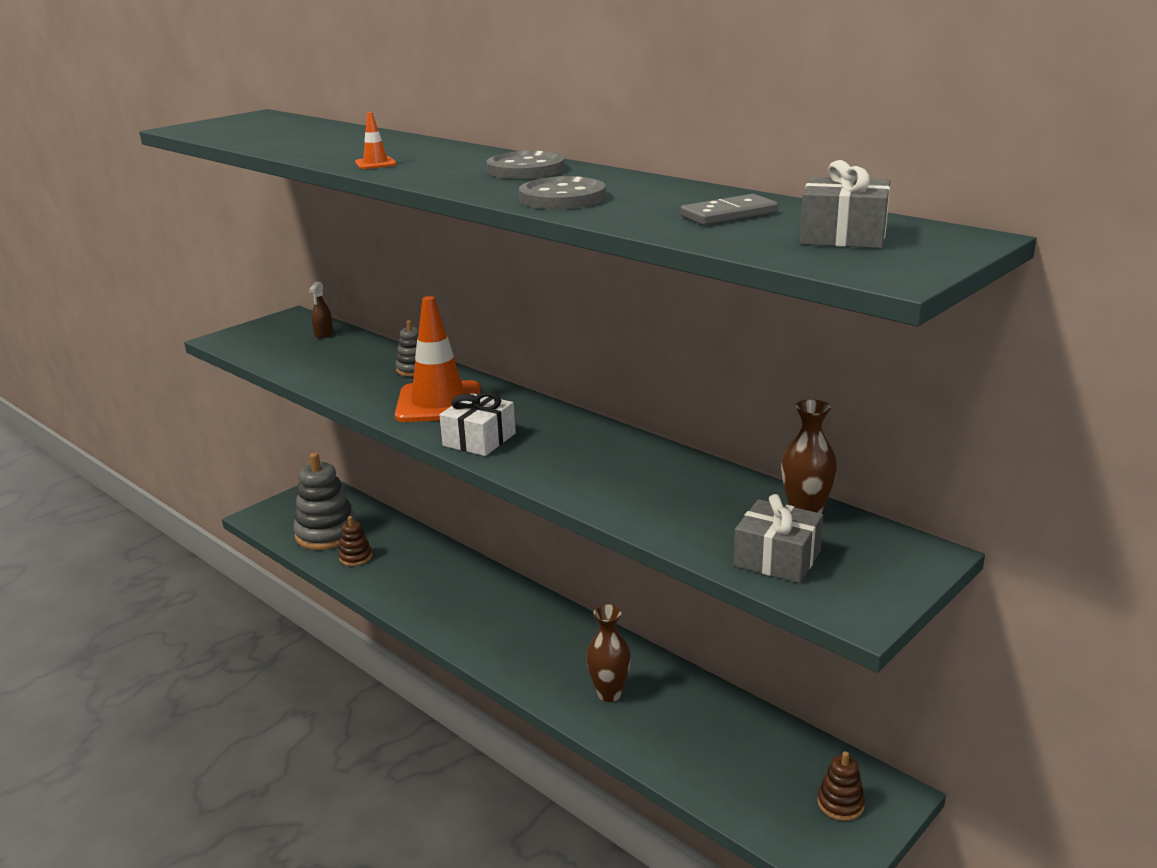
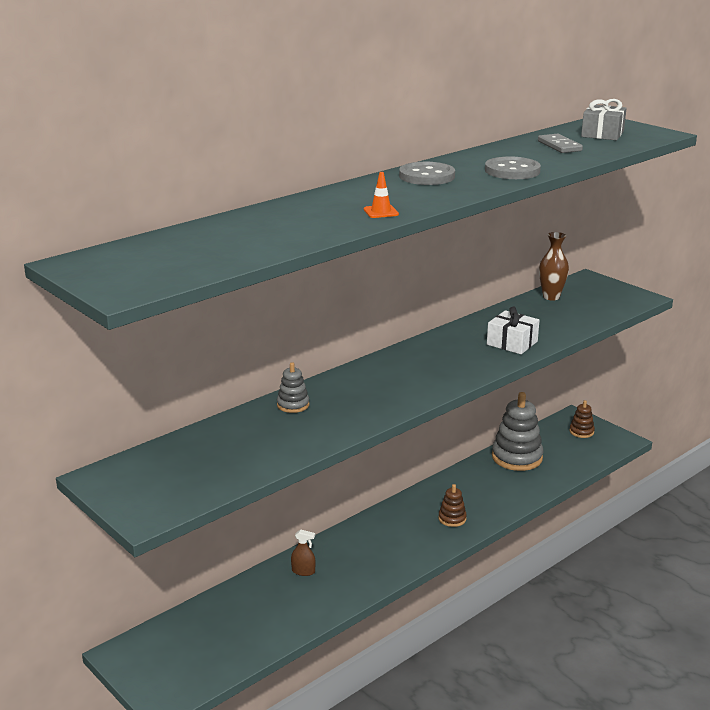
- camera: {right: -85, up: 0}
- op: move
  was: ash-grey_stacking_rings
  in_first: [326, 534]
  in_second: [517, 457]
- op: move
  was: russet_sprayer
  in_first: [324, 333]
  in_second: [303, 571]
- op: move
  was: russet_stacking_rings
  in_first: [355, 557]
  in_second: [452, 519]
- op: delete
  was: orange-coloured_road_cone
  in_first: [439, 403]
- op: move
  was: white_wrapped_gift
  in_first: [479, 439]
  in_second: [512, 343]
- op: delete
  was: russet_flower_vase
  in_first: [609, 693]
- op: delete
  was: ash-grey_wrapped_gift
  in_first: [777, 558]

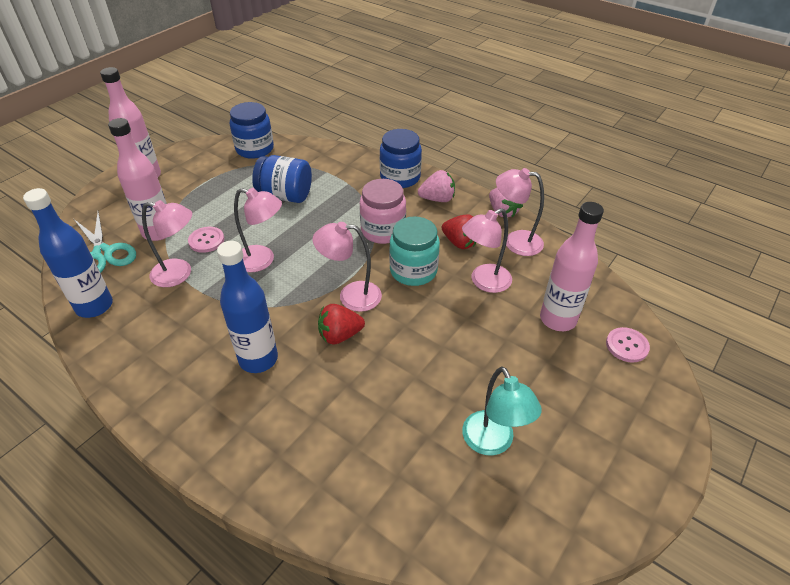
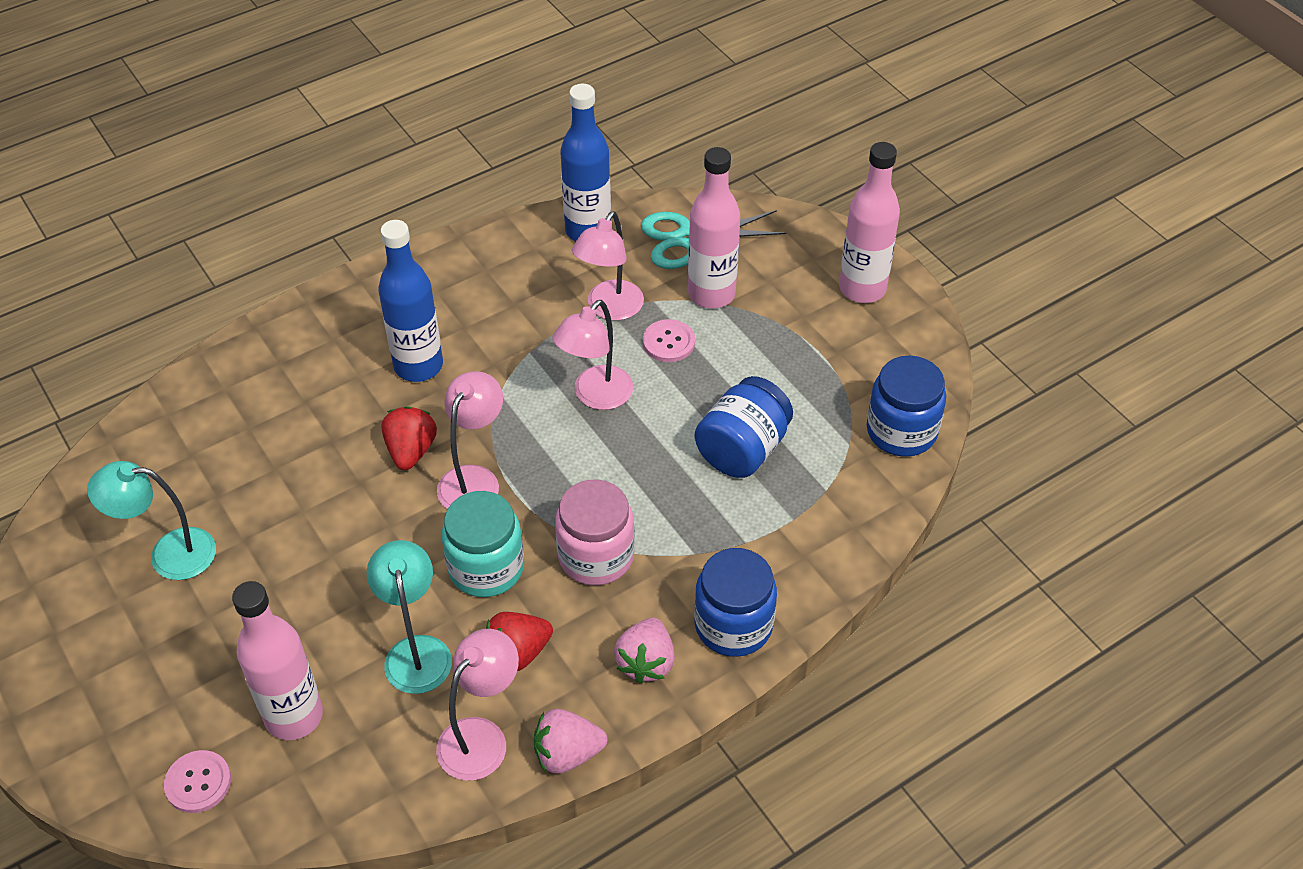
- camera: {right: 110, up: 5}
- op: recolor
  was: rose-pink_lamp
  now: turquoise_lamp
  in_first: [484, 282]
  in_second: [416, 651]

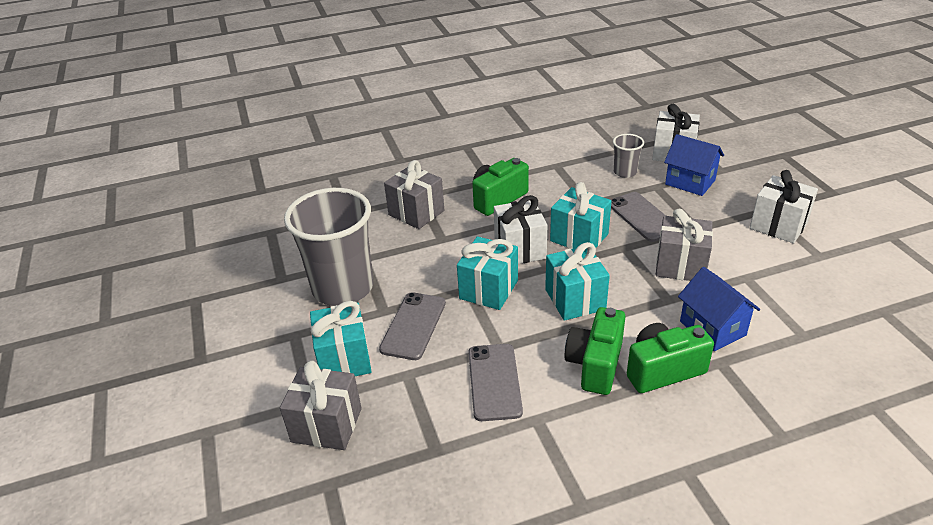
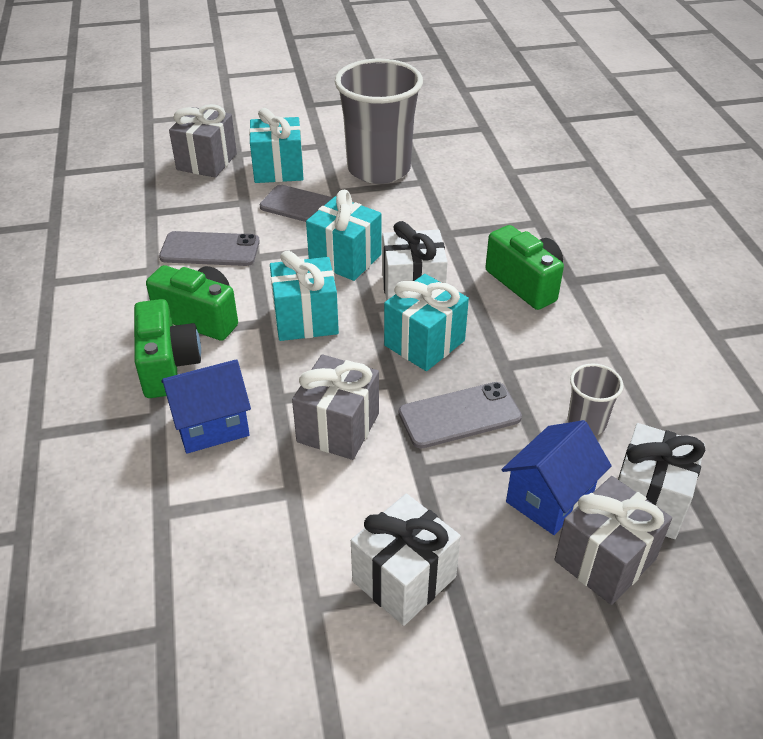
- camera: {right: 95, up: 5}
- op: move
  was: ash-grey_wrapped_gift
  in_first: [416, 213]
  in_second: [605, 560]

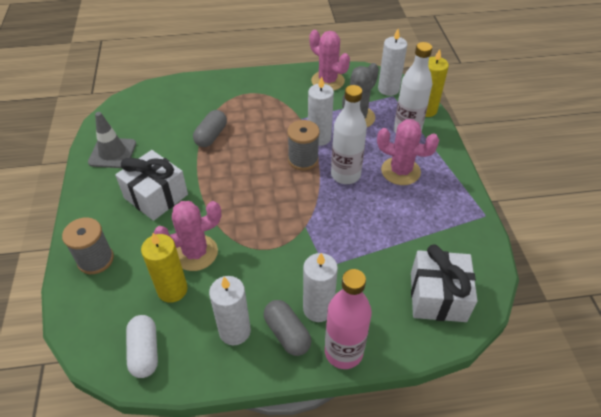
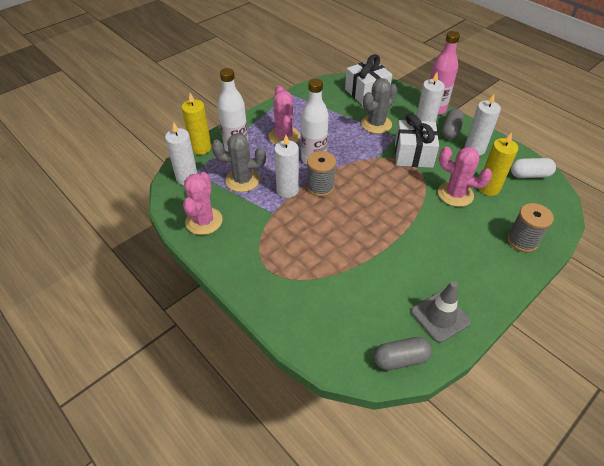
- camera: {right: -125, up: 0}
- op: move
  was: white_wrapped_gift
  in_first: [156, 196]
  in_second: [413, 154]
- op: rotate
  was: white_capsule
  in_first: [145, 352]
  in_second: [529, 175]
  clockwise: 45
- op: move
  was: ash-grey_capsule
  in_first: [211, 136]
  in_second: [400, 359]
- op: insert
  now: ash-grey_saguaro_cactus
  in_second: [376, 124]

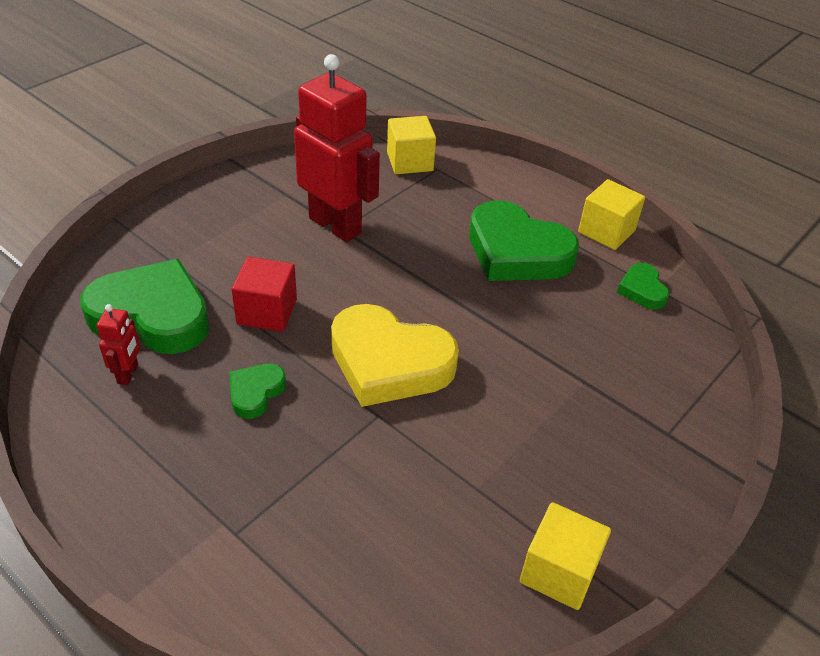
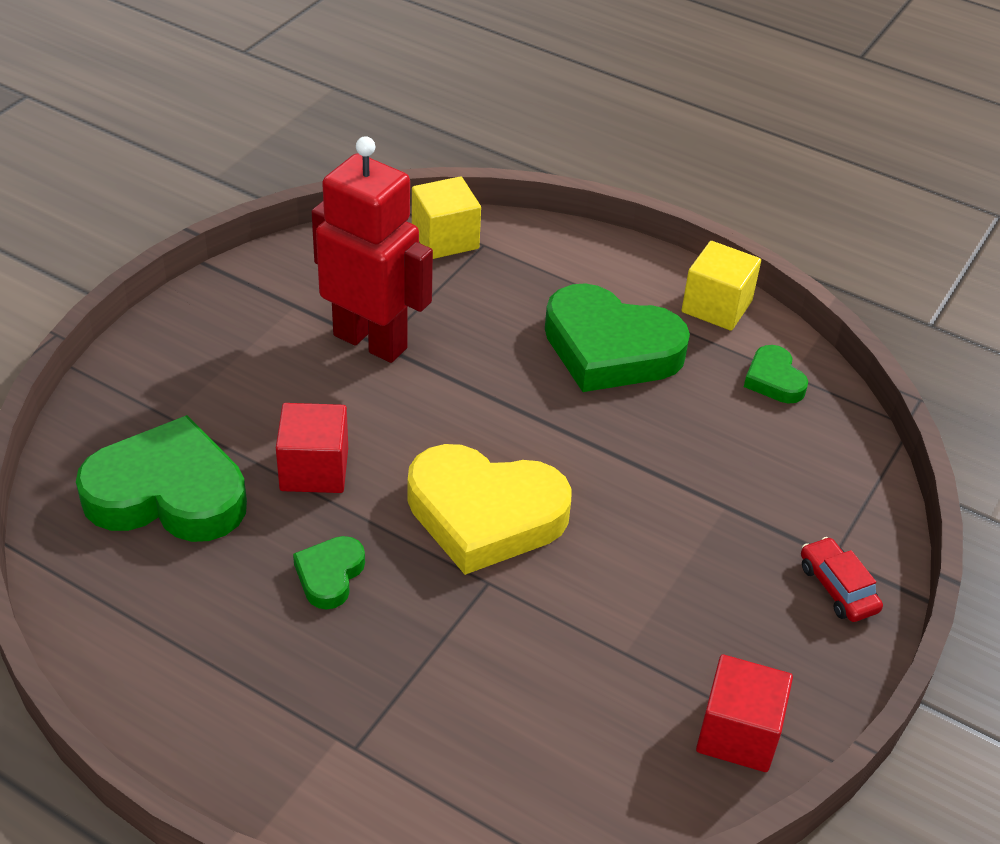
- camera: {right: -10, up: 0}
- op: delete
  was: scarlet_robot_figure
  in_first: [128, 374]
- op: recolor
  was: bright_yellow_cube
  now: scarlet_cube
  in_first: [559, 571]
  in_second: [738, 733]
- op: insert
  now: scarlet_toy_car
  in_second: [838, 588]

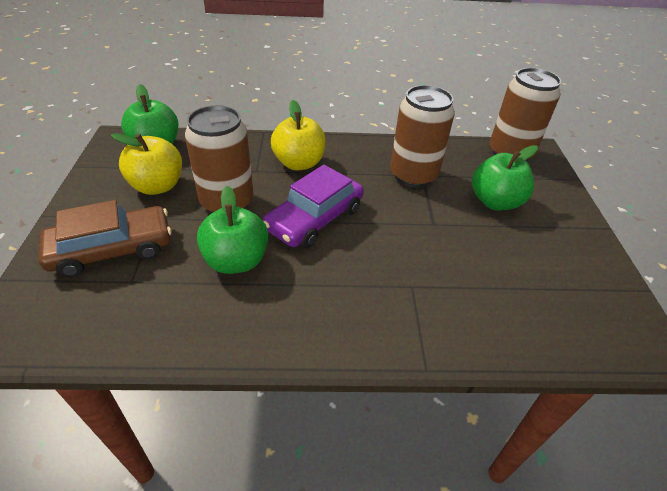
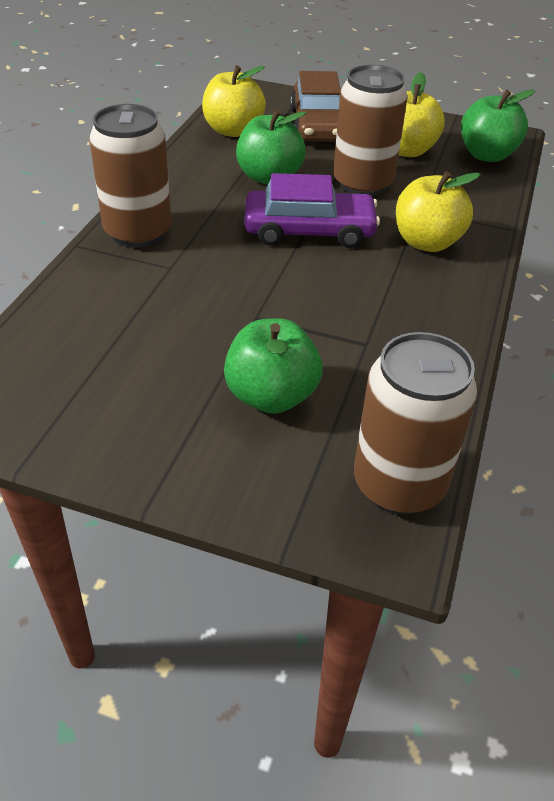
- camera: {right: 110, up: 0}
- op: rotate
  was: royal_purple_toy_car
  in_first: [314, 219]
  in_second: [309, 231]
  clockwise: 120
- op: move
  was: russet_soda_can
  in_first: [413, 175]
  in_second: [138, 232]
- op: insert
  now: bright_yellow_apple_fruit
  in_second: [233, 130]

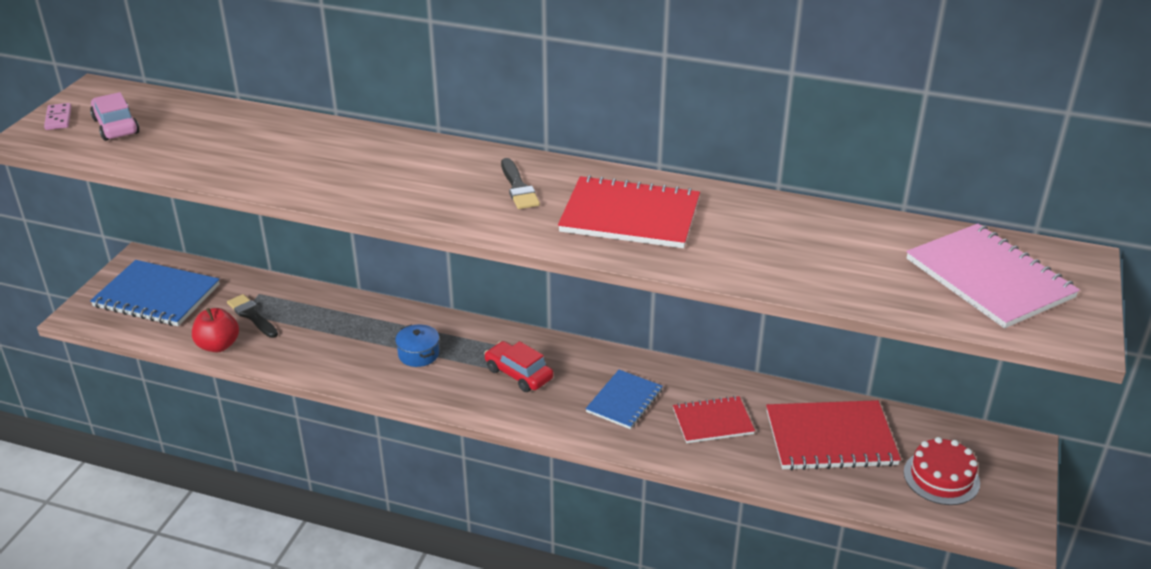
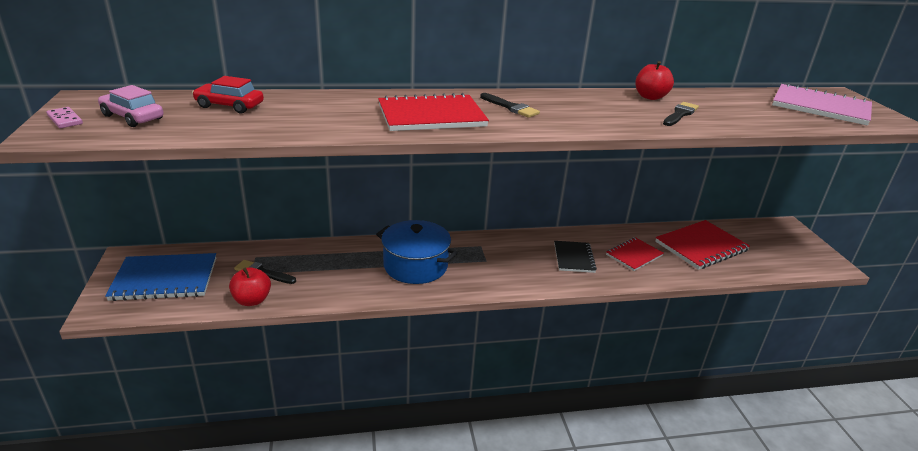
- camera: {right: -30, up: -5}
- op: resize
  was: cobalt_pot
  in_first: [418, 354]
  in_second: [415, 266]
  ratio: 2.03
- op: move
  was: scarlet_toy_car
  in_first: [518, 374]
  in_second: [229, 106]
- op: move
  was: scarlet_notepad
  in_first: [630, 216]
  in_second: [431, 116]
- op: recolor
  was: cobalt_notepad
  now: black_notepad
  in_first: [624, 401]
  in_second: [574, 258]
- op: delete
  was: scarlet_gateau
  in_first: [941, 477]
- op: insert
  now: scarlet_apple_fruit
  in_second: [650, 97]
- op: insert
  now: black_paintbrush
  in_second: [680, 114]

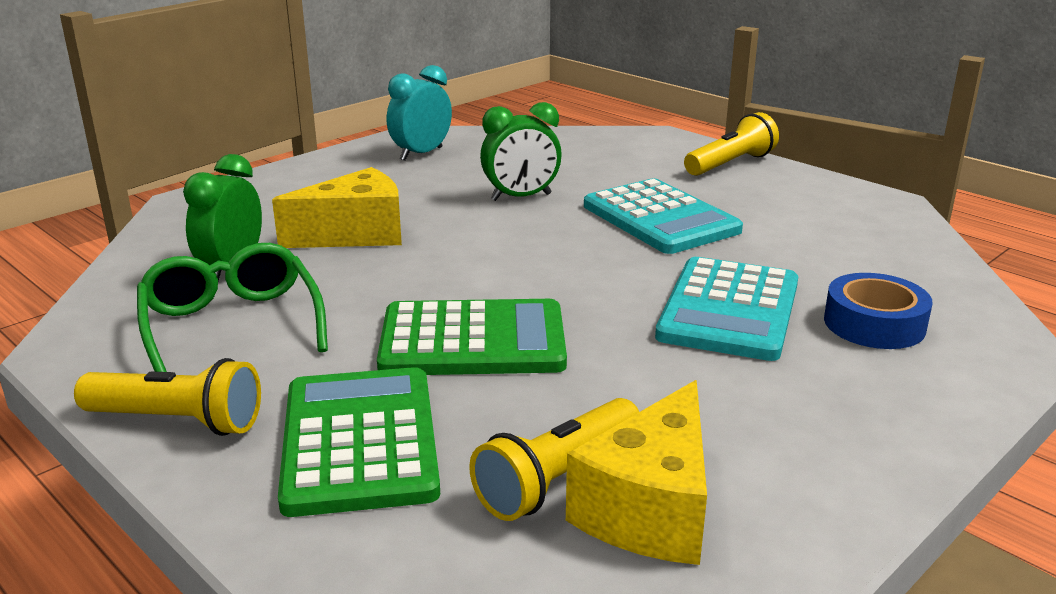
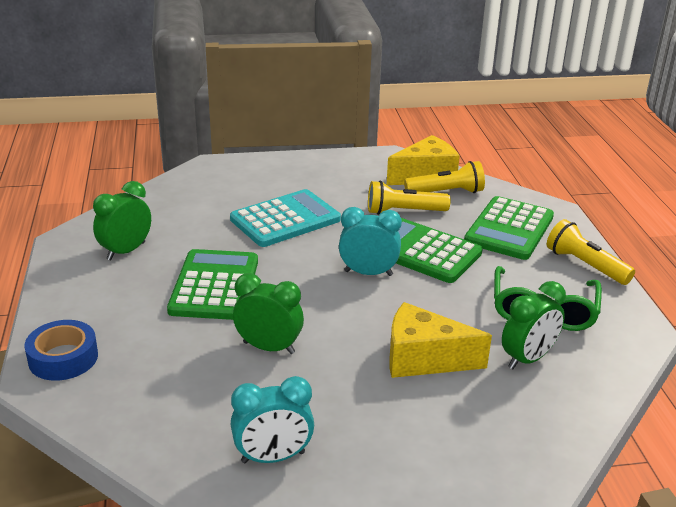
- camera: {right: -145, up: 5}
- op: recolor
  was: turquoise_calculator
  now: green_calculator
  in_first: [660, 218]
  in_second: [214, 286]
- op: move
  was: bright_yellow_pocket_torch
  in_first: [730, 164]
  in_second: [403, 211]
- op: move
  was: cobalt_tape
  in_first: [874, 324]
  in_second: [63, 358]
- op: insert
  now: green_alarm_clock
  in_second: [126, 251]
- op: insert
  now: turquoise_alarm_clock
  in_second: [368, 273]

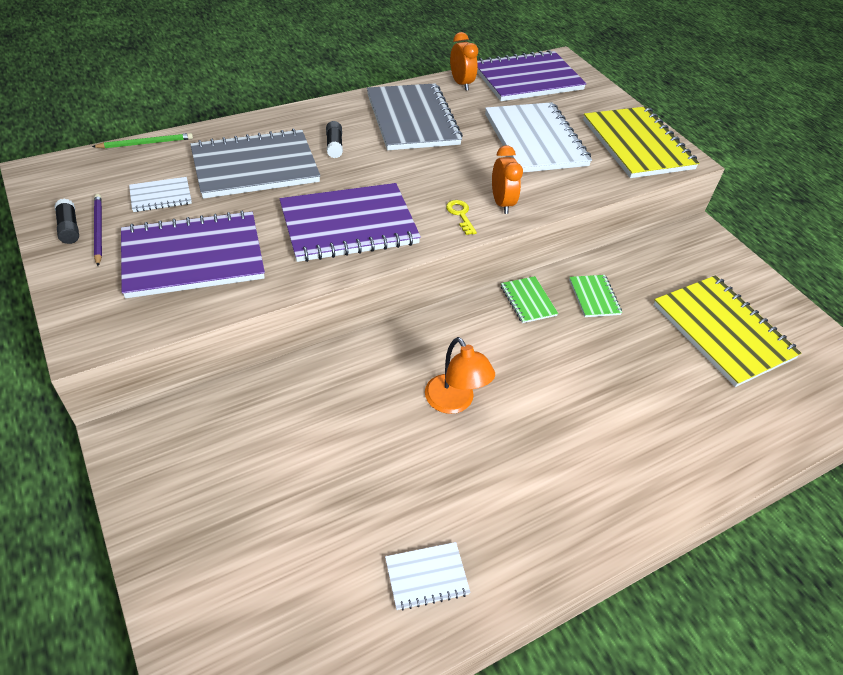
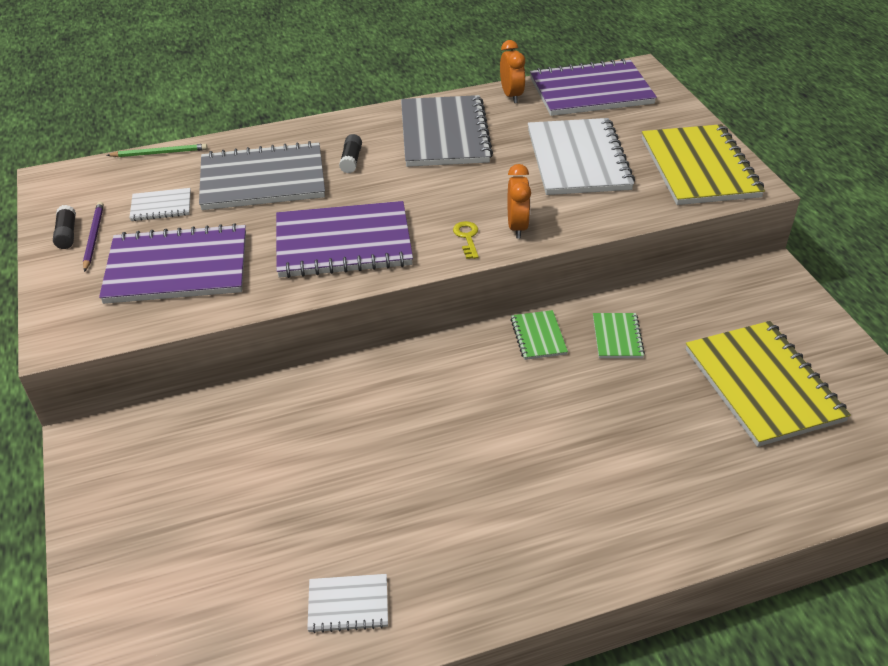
- camera: {right: 15, up: -5}
- op: delete
  was: orange-coloured_lamp
  in_first: [454, 402]

